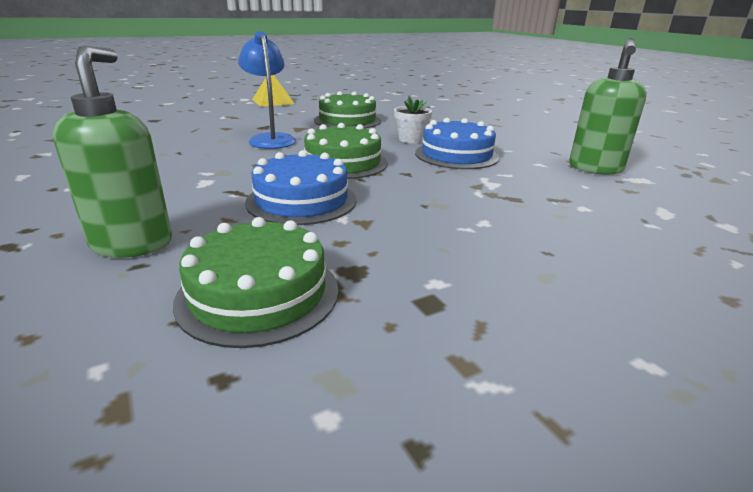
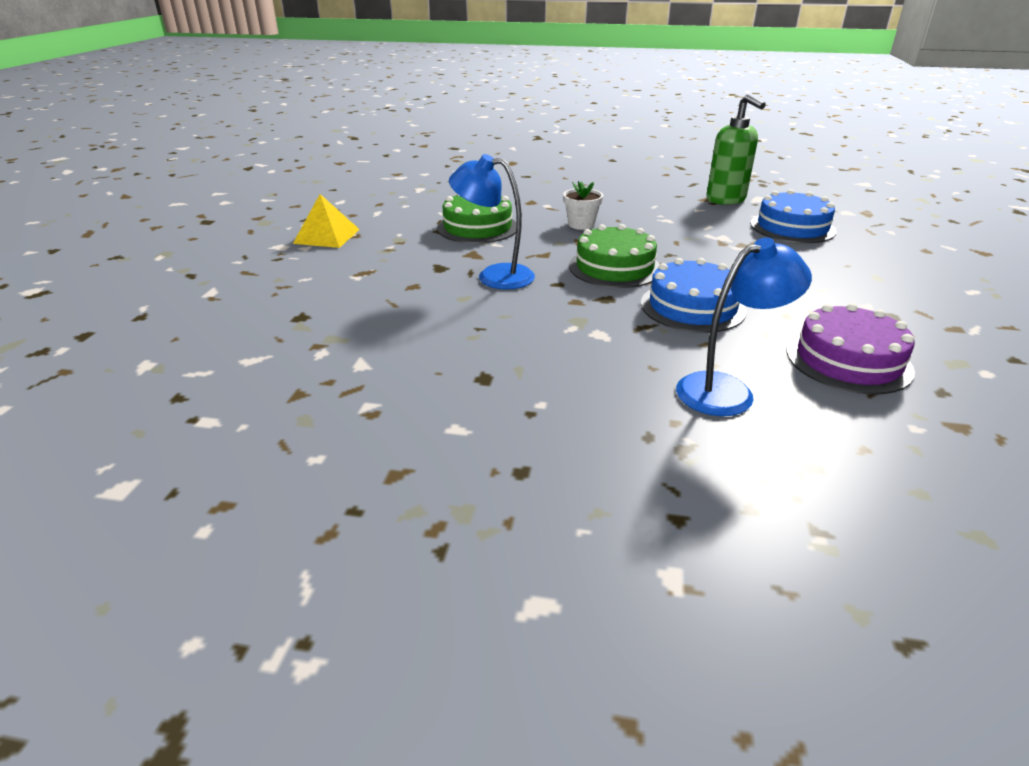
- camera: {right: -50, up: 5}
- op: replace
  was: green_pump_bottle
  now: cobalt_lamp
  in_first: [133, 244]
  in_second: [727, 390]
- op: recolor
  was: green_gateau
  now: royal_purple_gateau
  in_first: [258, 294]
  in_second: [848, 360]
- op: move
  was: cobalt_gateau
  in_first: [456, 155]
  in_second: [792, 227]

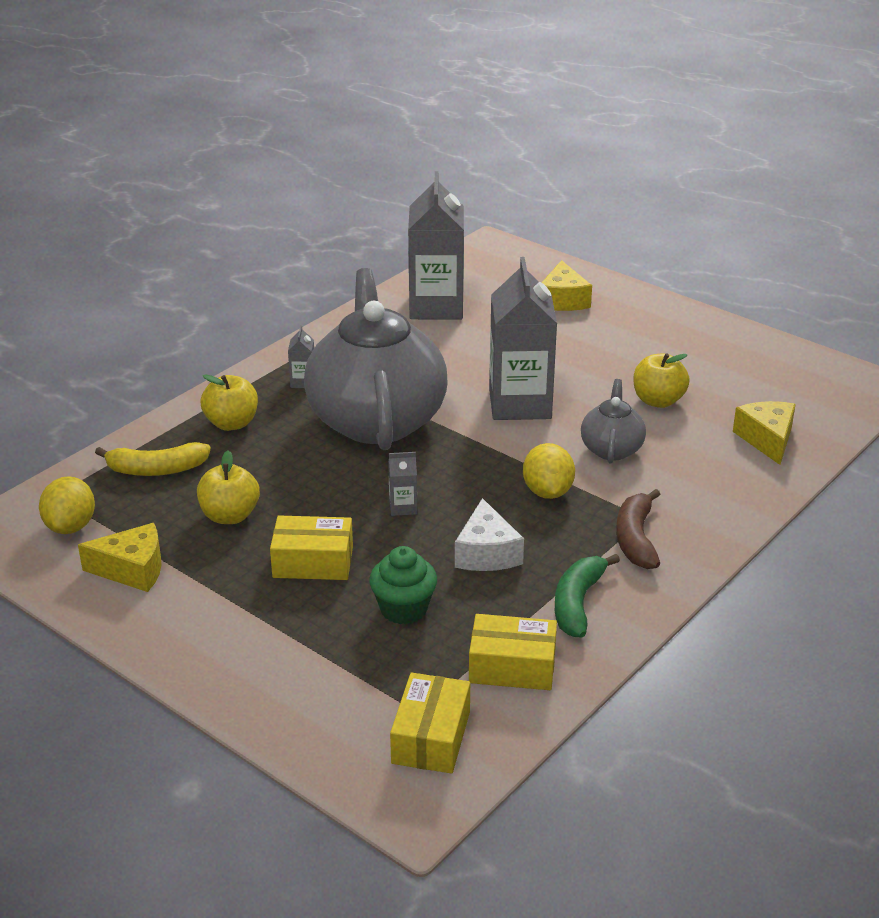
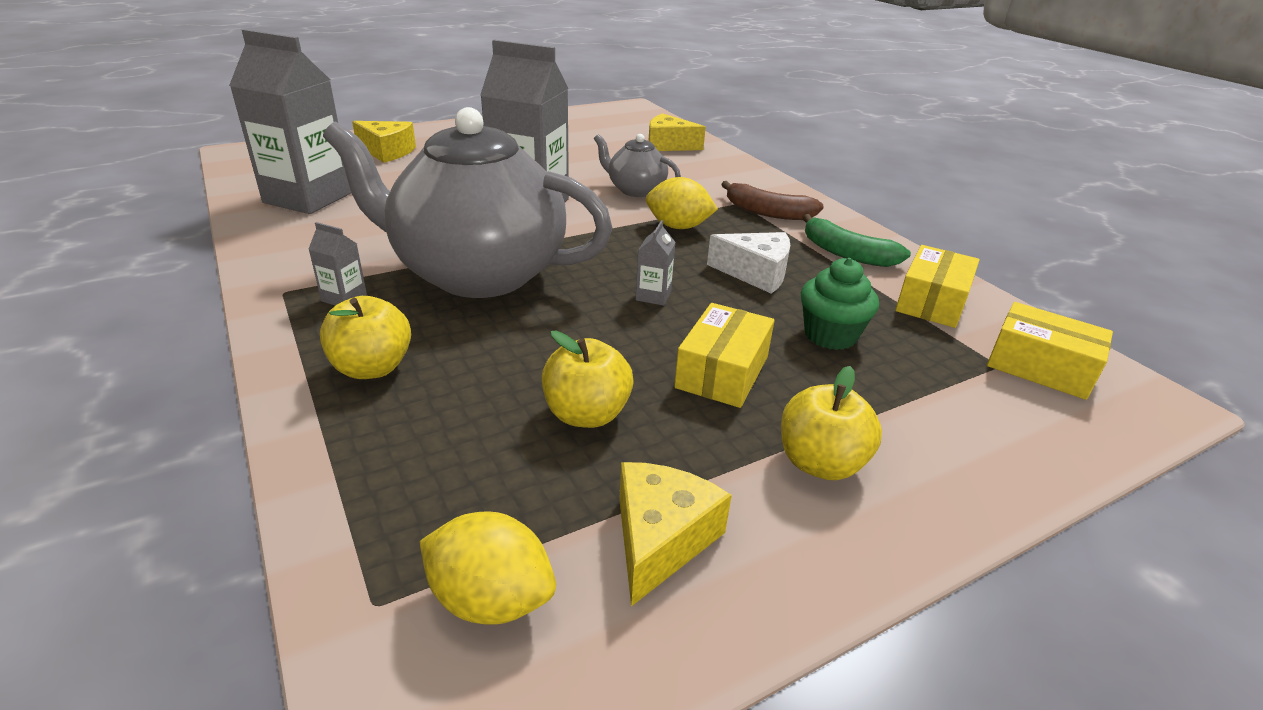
- camera: {right: -70, up: 0}
- op: delete
  was: bright_yellow_toy_banana
  in_first: [156, 469]
- op: move
  was: bright_yellow_apple_fruit
  in_first: [658, 401]
  in_second: [820, 463]

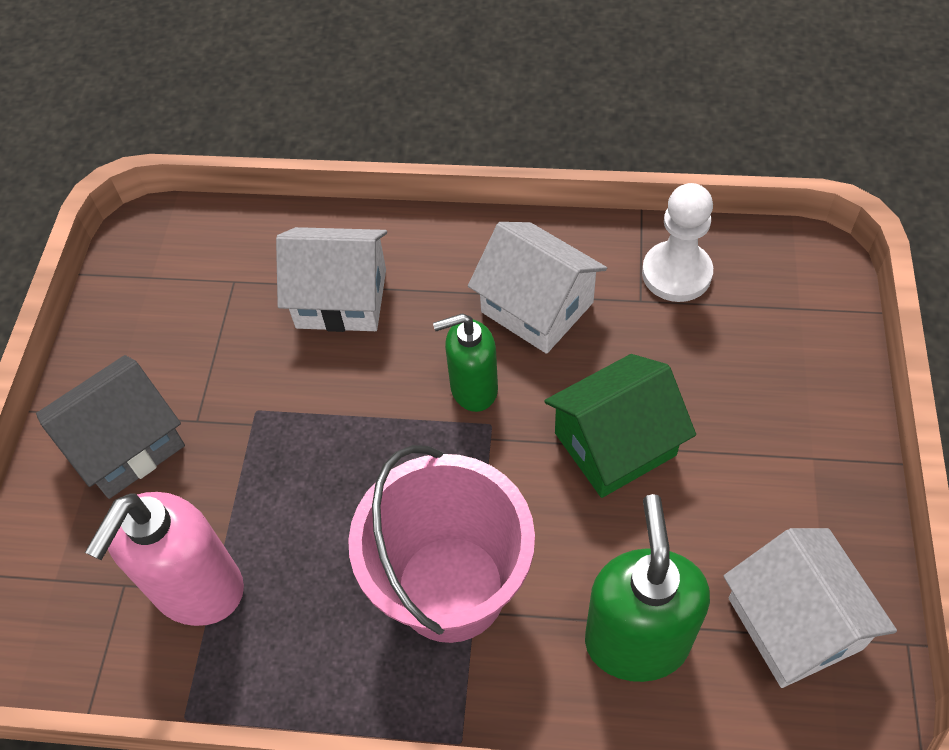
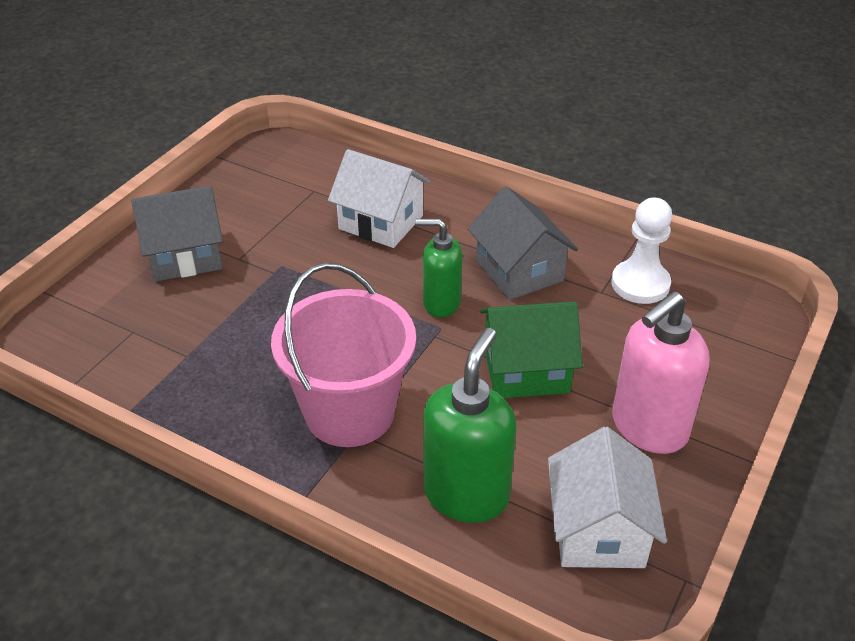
- camera: {right: 20, up: -15}
- op: move
  was: rose-pink_pump_bottle
  in_first: [198, 589]
  in_second: [648, 428]
- op: recolor
  was: white_house
  now: ash-grey_house
  in_first: [537, 307]
  in_second: [519, 271]

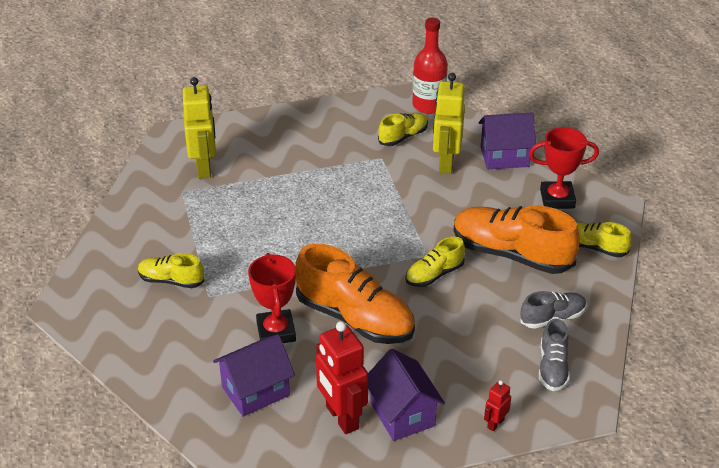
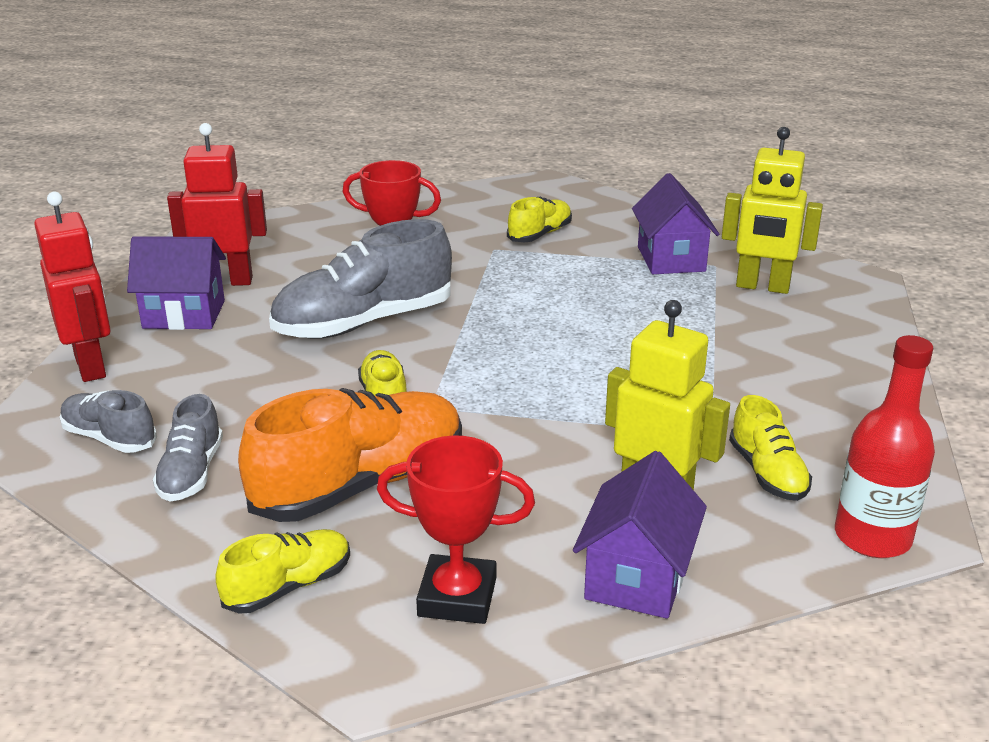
- camera: {right: 115, up: -10}
- op: move
  was: royal_purple_house
  in_first: [255, 391]
  in_second: [671, 259]
- op: recolor
  was: orange-coloured_shoe
  now: ash-grey_shoe
  in_first: [355, 318]
  in_second: [364, 323]
- op: resize
  was: scarlet_robot_figure
  in_first: [495, 423]
  in_second: [91, 366]
  ratio: 2.12
- op: rotate
  was: scarlet_award_cup
  in_first: [557, 199]
  in_second: [457, 597]
  clockwise: 75

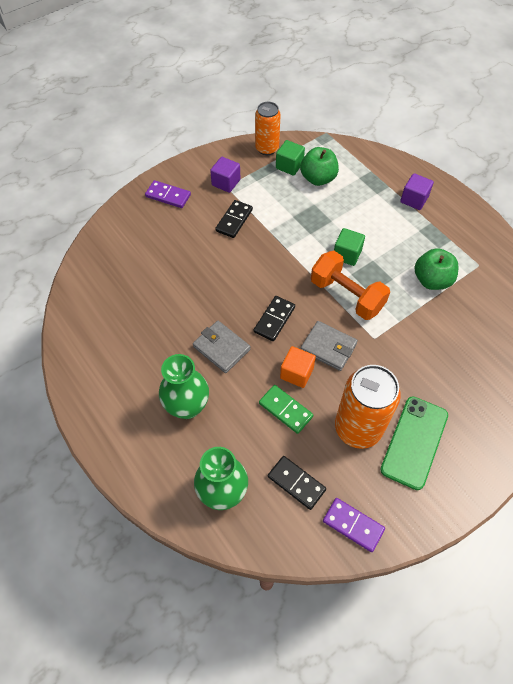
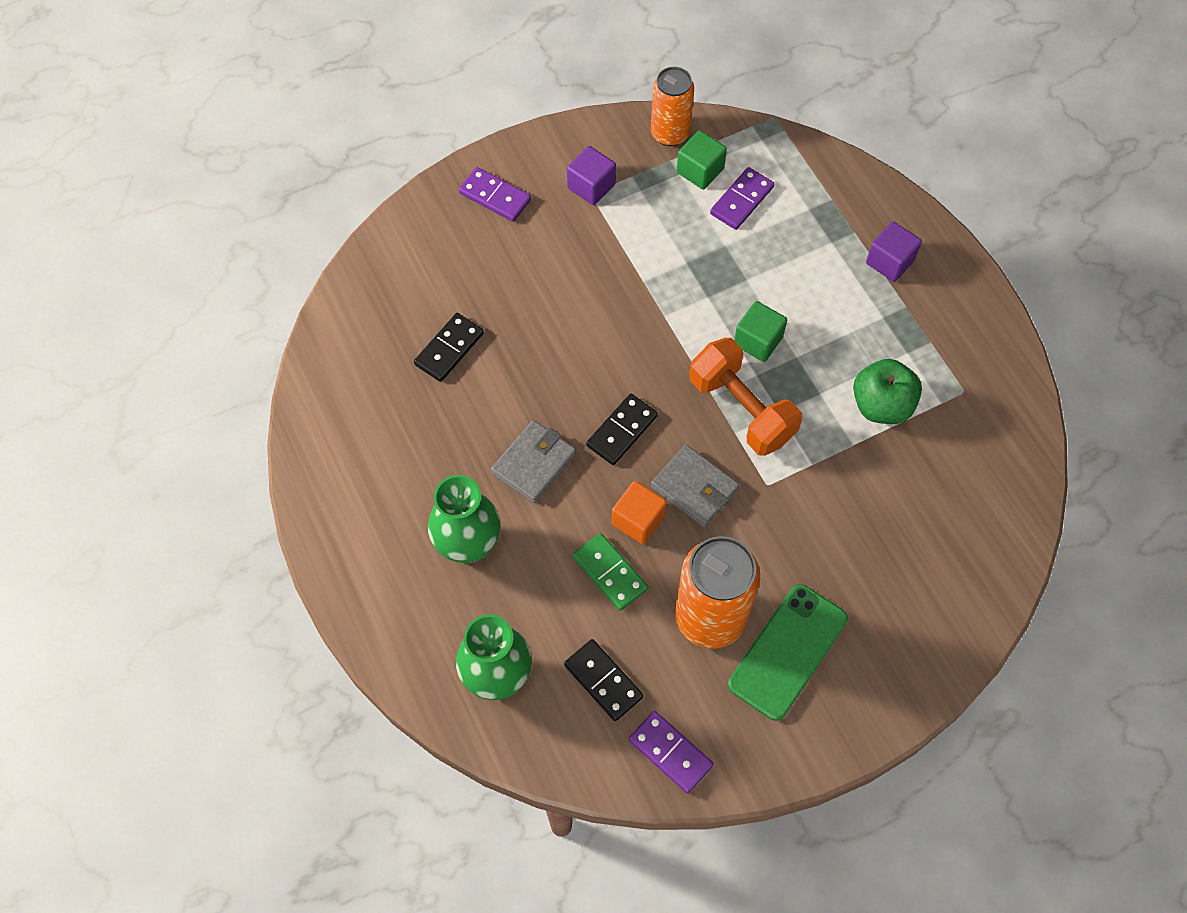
- camera: {right: 10, up: 5}
- op: rotate
  was: ash-grey_billfold
  in_first: [221, 348]
  in_second: [534, 463]
  clockwise: 75
- op: move
  was: black_domino_tile
  in_first: [234, 220]
  in_second: [449, 349]
- op: replace
  was: green_apple_fruit
  now: royal_purple_domino_tile
  in_first: [318, 178]
  in_second: [742, 200]

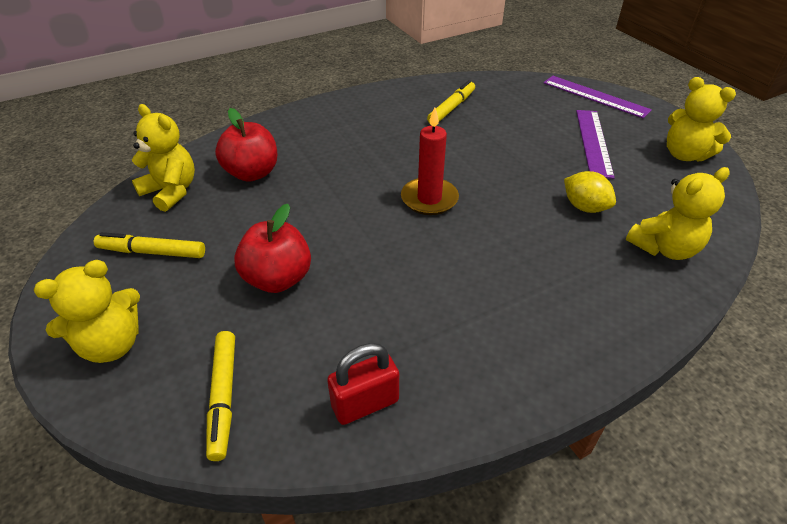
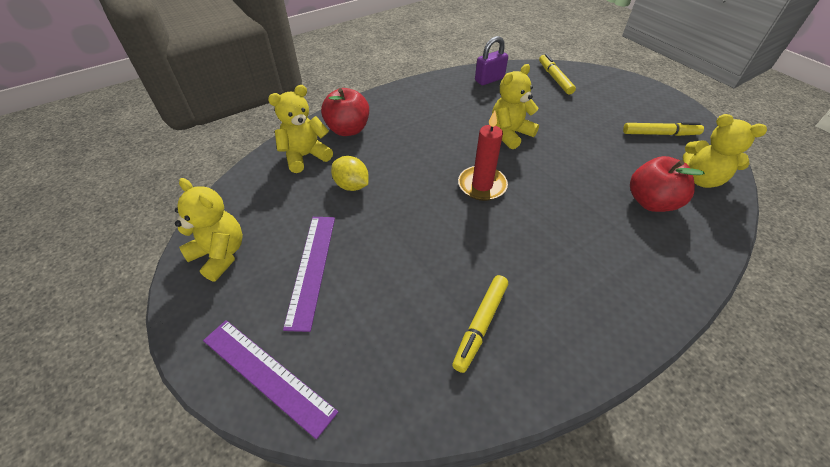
- camera: {right: 175, up: 5}
- op: move
  was: bright_yellow_teddy
  in_first: [112, 344]
  in_second: [510, 134]
- op: move
  was: scarlet_apple_fruit
  in_first: [278, 279]
  in_second: [348, 129]
- op: recolor
  was: scarlet_small_lock
  now: royal_purple_small_lock
  in_first: [365, 403]
  in_second: [489, 79]

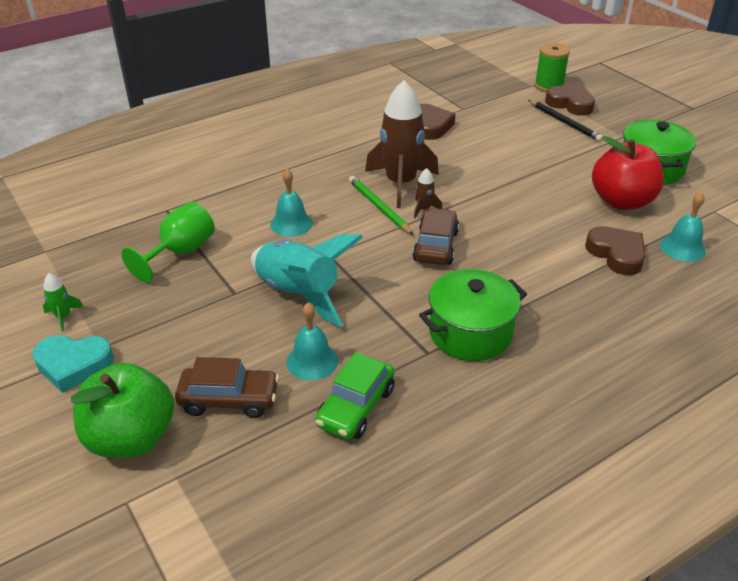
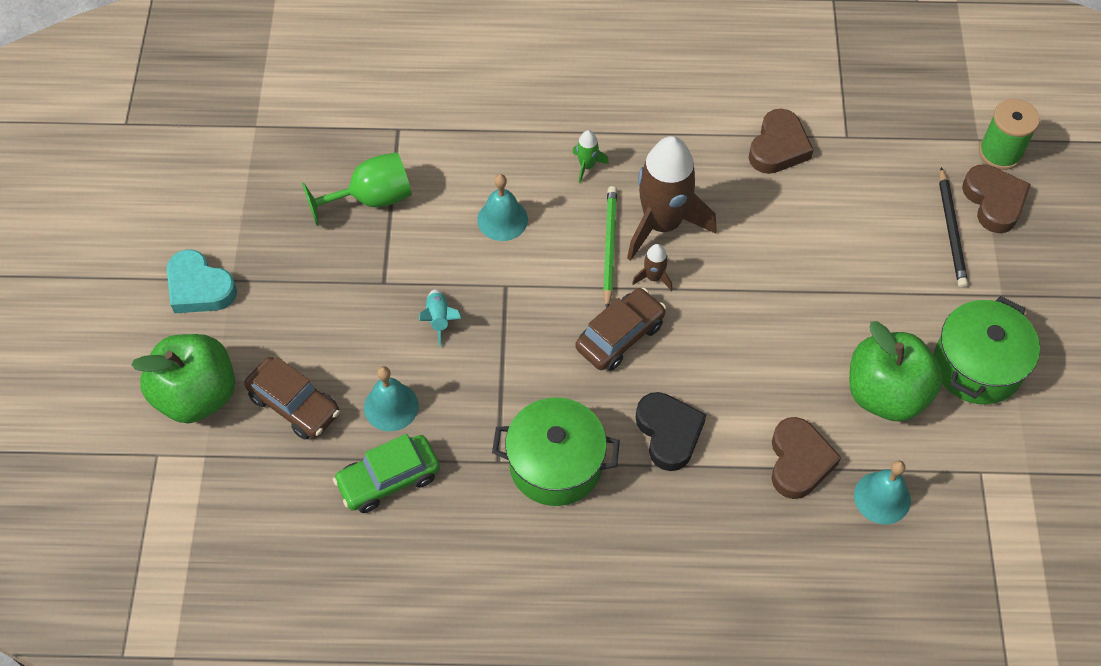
- camera: {right: 35, up: 20}
- op: move
  was: green_spaceship
  in_first: [63, 316]
  in_second: [587, 166]
- op: resize
  was: turquoise_spaceship
  in_first: [299, 294]
  in_second: [439, 319]
  ratio: 0.41
- op: recolor
  was: scarlet_apple_fruit
  now: green_apple_fruit
  in_first: [621, 201]
  in_second: [886, 394]
- op: insert
  now: black_love_heart
  in_second: [669, 433]

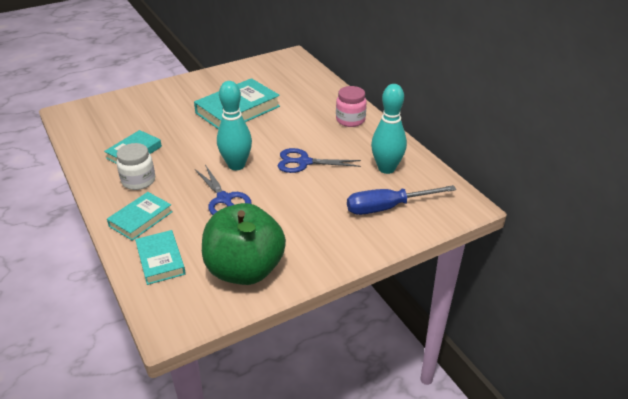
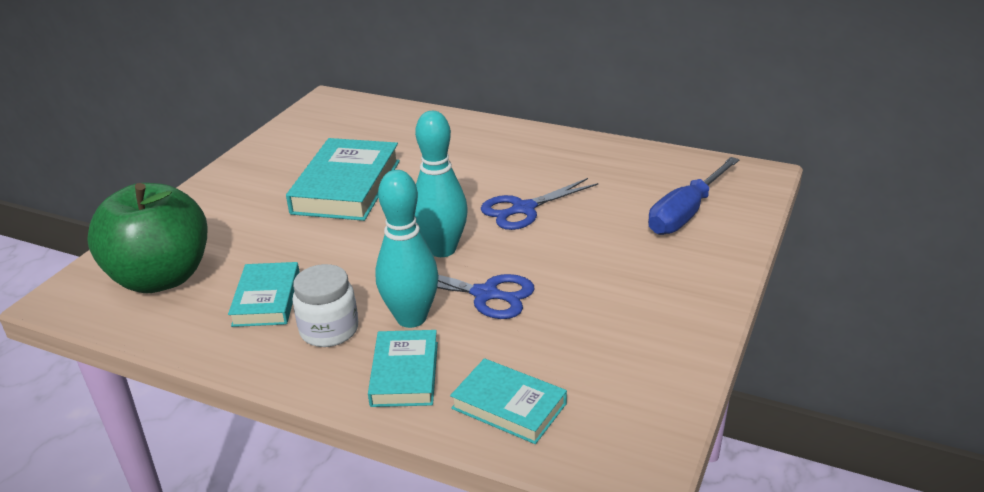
- camera: {right: -35, up: -5}
- op: move
  was: green_apple_fruit
  in_first: [245, 270]
  in_second: [161, 277]
- op: delete
  was: rose-pink_jar
  in_first: [350, 120]
- op: move
  was: turquoise_tenpin
  in_first: [386, 168]
  in_second: [411, 318]

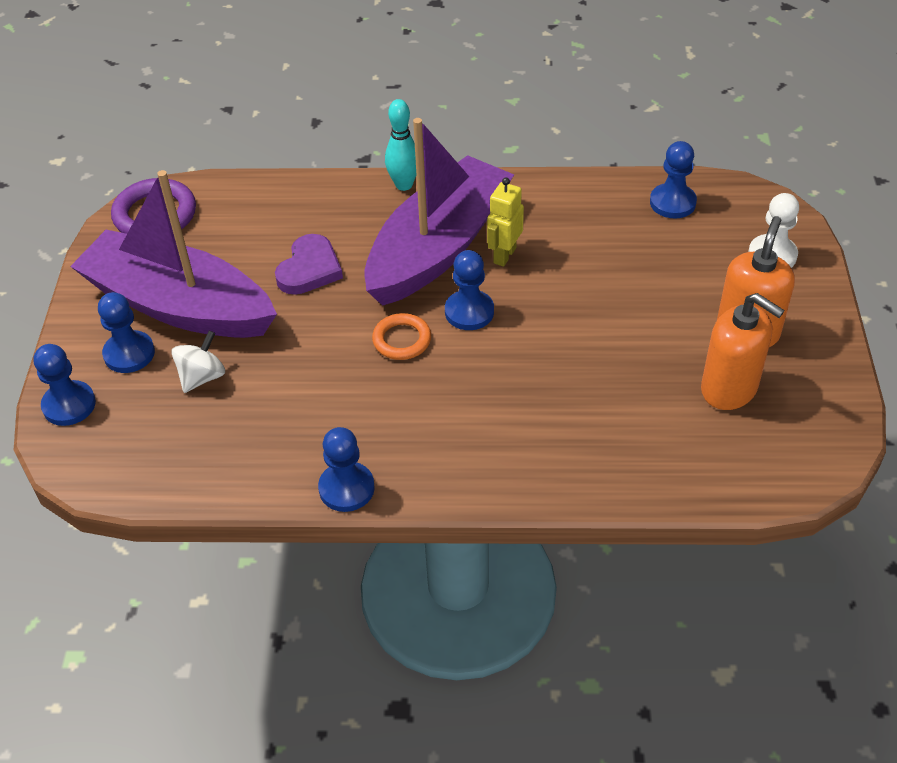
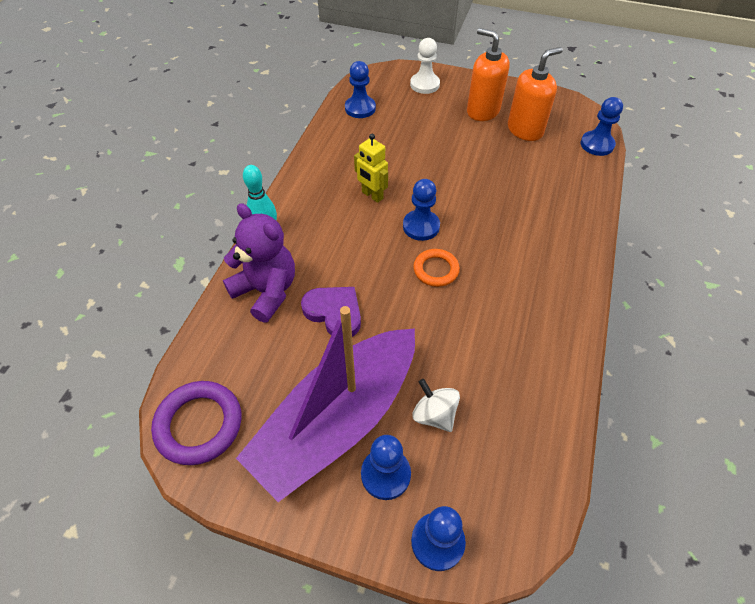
- camera: {right: -75, up: 5}
- op: move
  was: cobalt_game_pawn
  in_first: [346, 488]
  in_second: [597, 144]
- op: delete
  was: royal_purple_boat
  in_first: [438, 247]
- op: insert
  now: royal_purple_teddy
  in_second: [266, 291]

